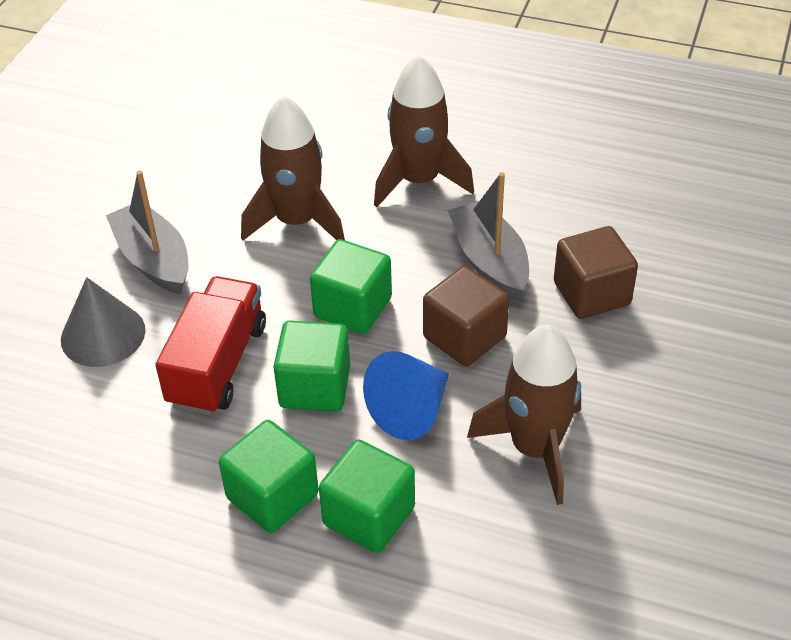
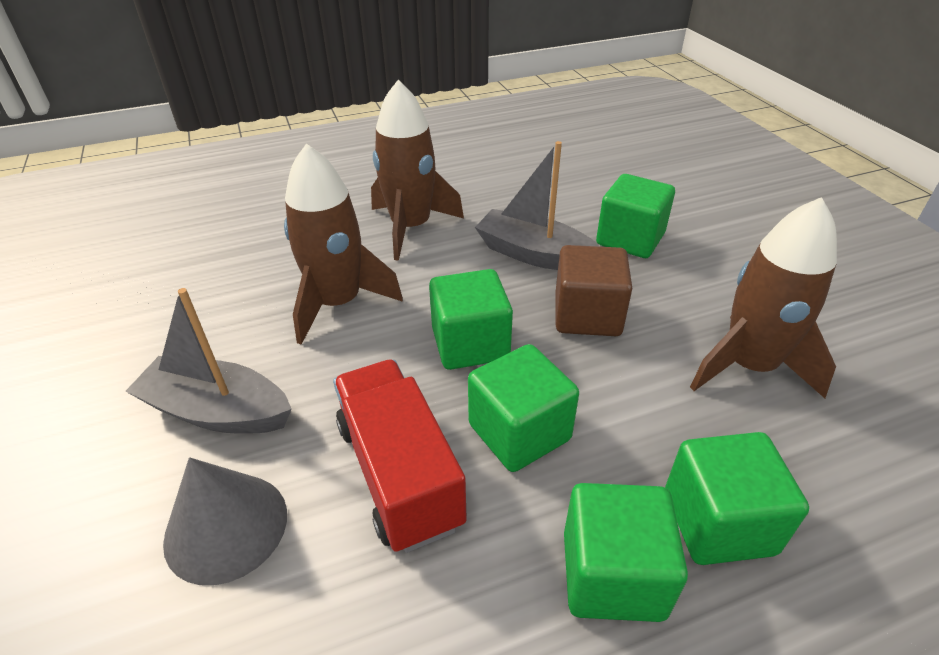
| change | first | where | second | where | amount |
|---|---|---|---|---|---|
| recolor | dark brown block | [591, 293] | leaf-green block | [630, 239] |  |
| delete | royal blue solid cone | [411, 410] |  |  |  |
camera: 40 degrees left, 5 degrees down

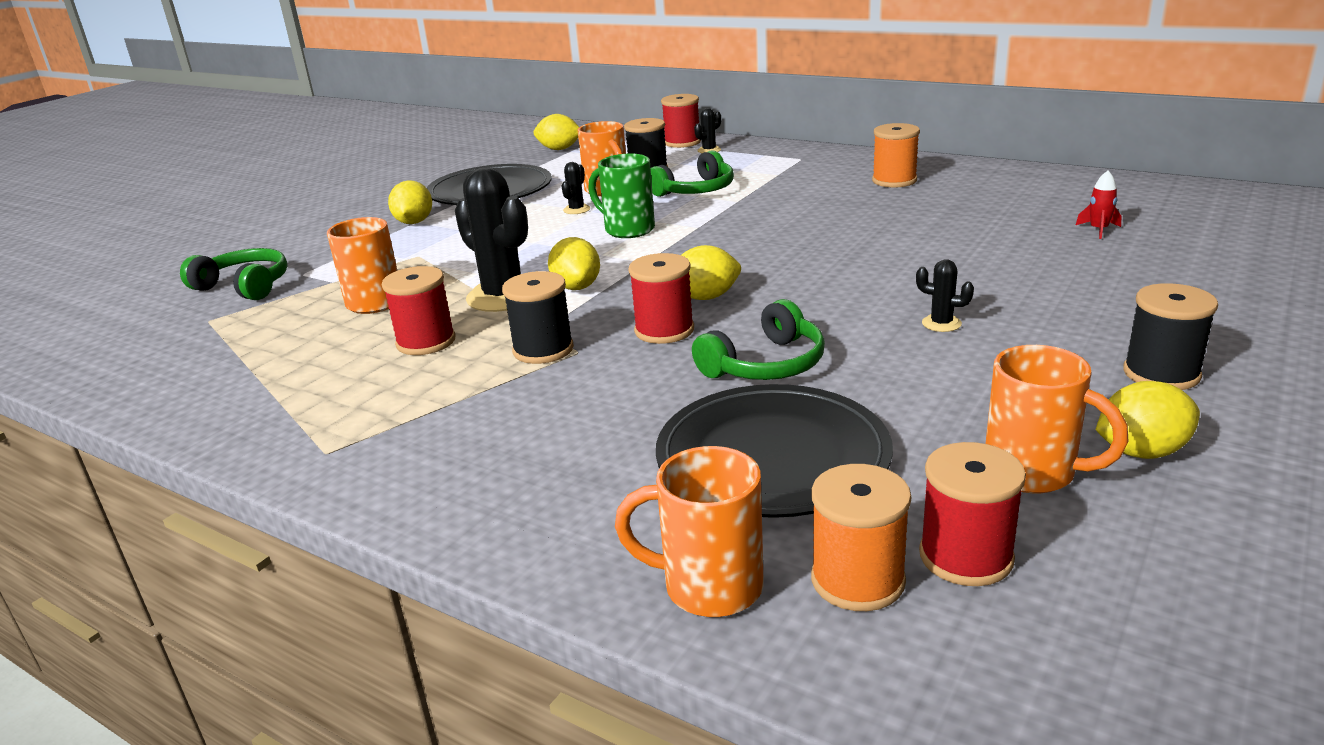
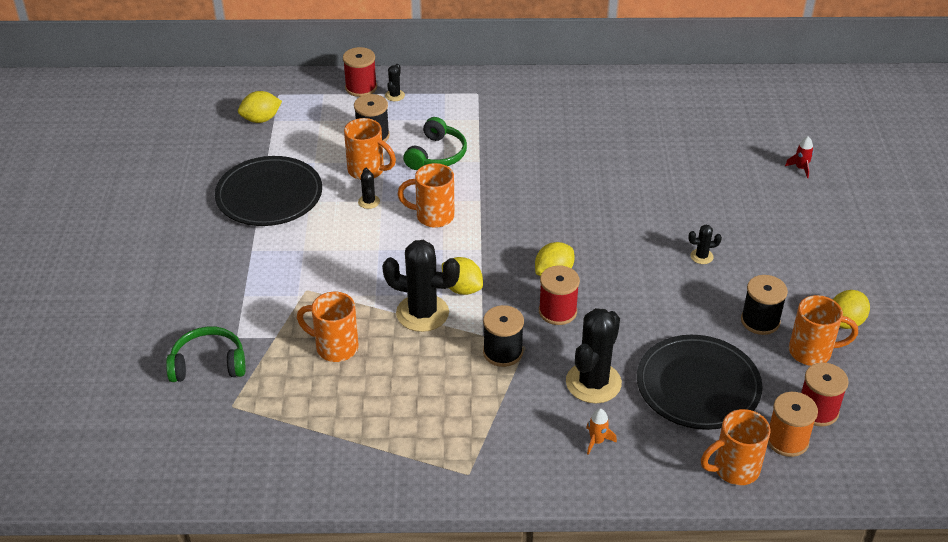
| change | first | where | second | where | amount |
|---|---|---|---|---|---|
| delete | orange spool | [894, 180] |  |  |  |
| recolor | leaf-green mug | [627, 229] | orange mug | [433, 216] |  |
| move | red rocket | [1098, 230] |  | [801, 168] |  |
| delete | yellow toy lemon | [414, 222] |  |  |  |
| delete | red spool | [426, 342] |  |  |  |
| move | ebony spool | [1161, 374] |  | [760, 321] |  |
| delete | leaf-green headset | [766, 365] |  |  |  |
| insert |  |  | ebony prickly plant | [593, 383] |  |
| insert |  |  | orange rocket | [597, 441] |  |
camera: 35 degrees left, 15 degrees up

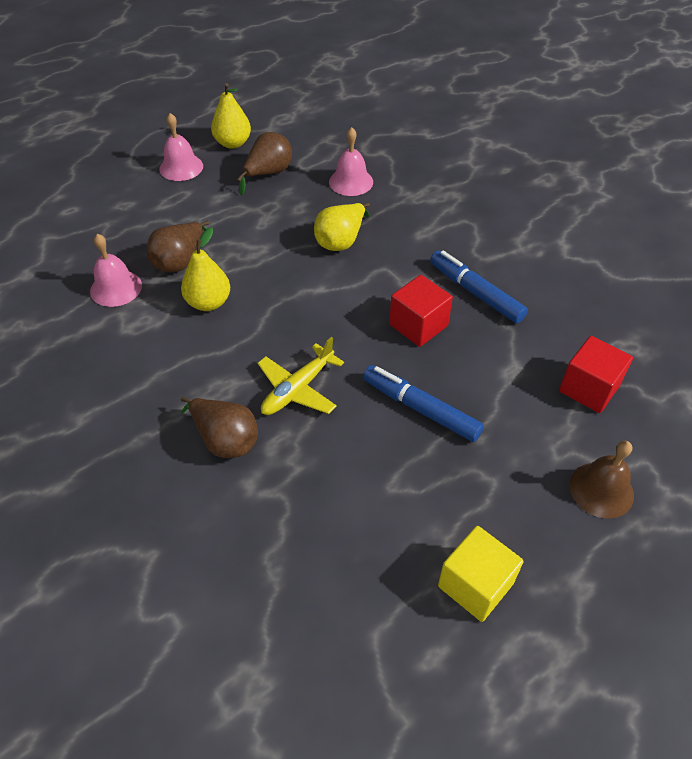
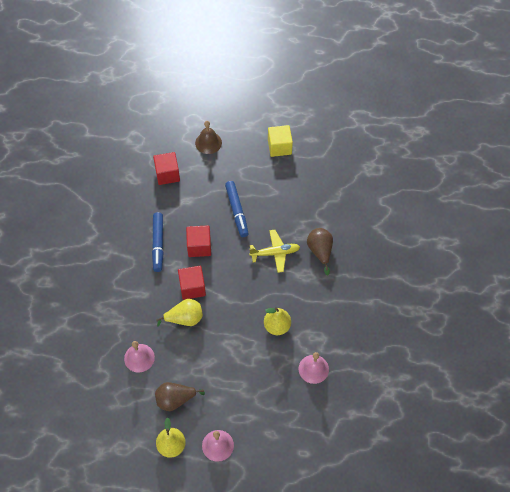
| change | first | where | second | where | amount |
|---|---|---|---|---|---|
| delete | dark brown pear | [180, 261] |  |  |  |
| insert |  |  | red block | [192, 287] |  |
camera: 140 degrees left, 10 degrees up

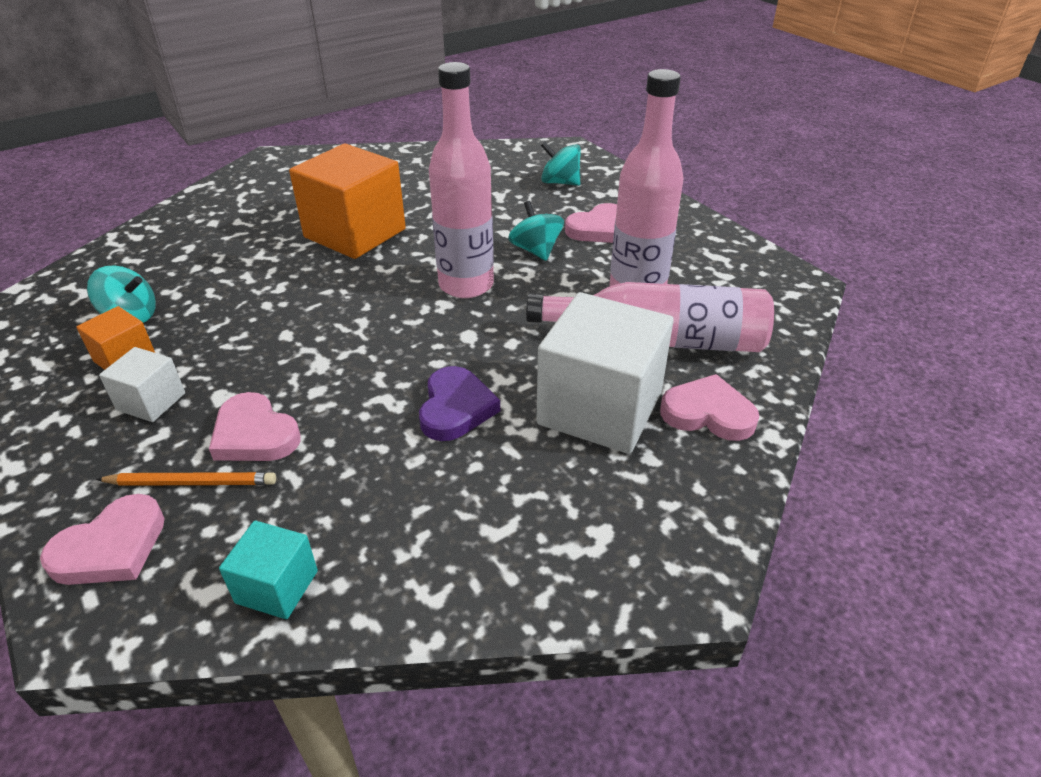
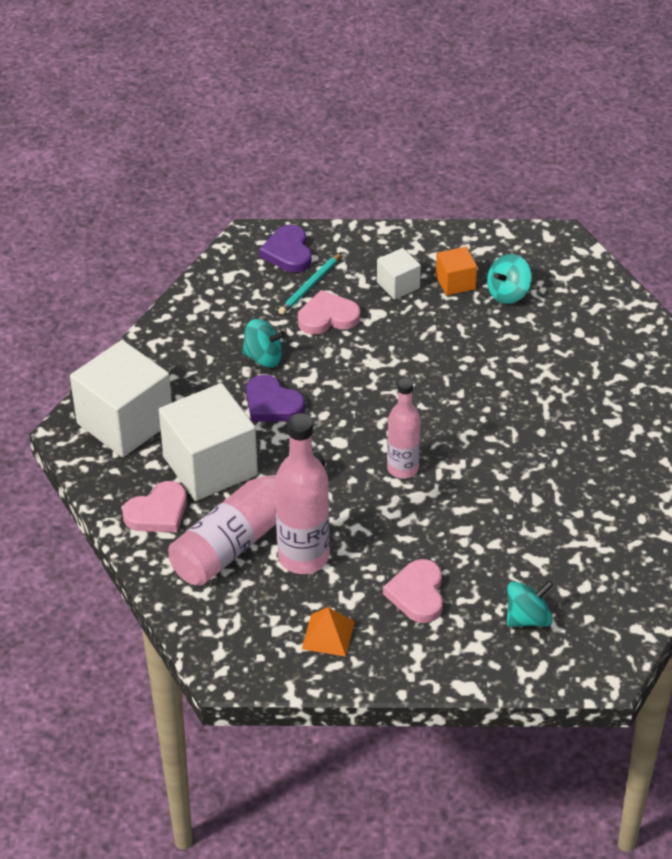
| change | first | where | second | where | amount |
|---|---|---|---|---|---|
| resize | rosy bottle | [466, 285] |  | [402, 468] | x0.64 |
| delete | orange block | [355, 233] |  |  |  |
| move | aqua whirligig | [536, 250] |  | [263, 357] |  |
| recolor | orange pencil | [192, 482] | aqua pencil | [310, 286] |  |
| recolor | rosy heart shape | [111, 547] | violet heart shape | [288, 252] |  |
| delete | aqua block | [277, 587] |  |  |  |
| insert |  |  | pure white block | [125, 422] |  |
| insert |  |  | orange pyramid shape | [328, 635] |  |
camera: 125 degrees right, 5 degrees up

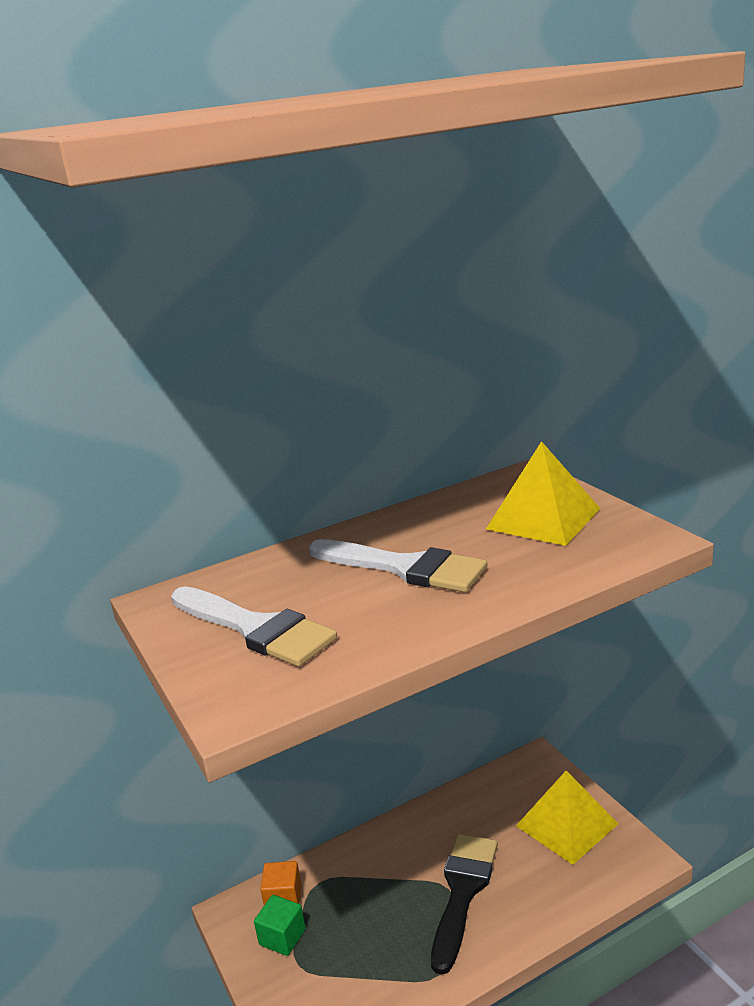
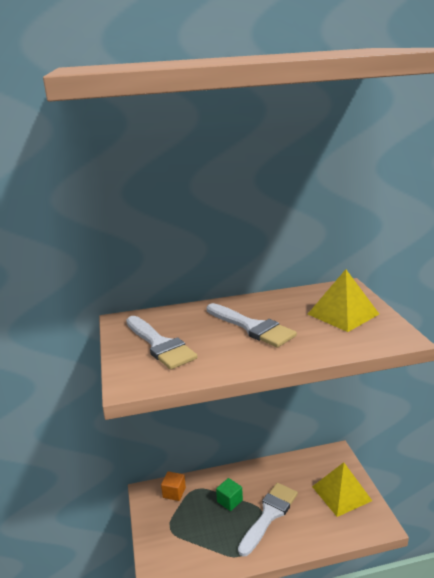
| change | first | where | second | where | amount |
|---|---|---|---|---|---|
| recolor | ebony paint brush | [463, 891] | pure white paint brush | [269, 515] |  |
| move | leaf-green block | [282, 937] |  | [229, 501] |  |
camera: 15 degrees right, 0 degrees up

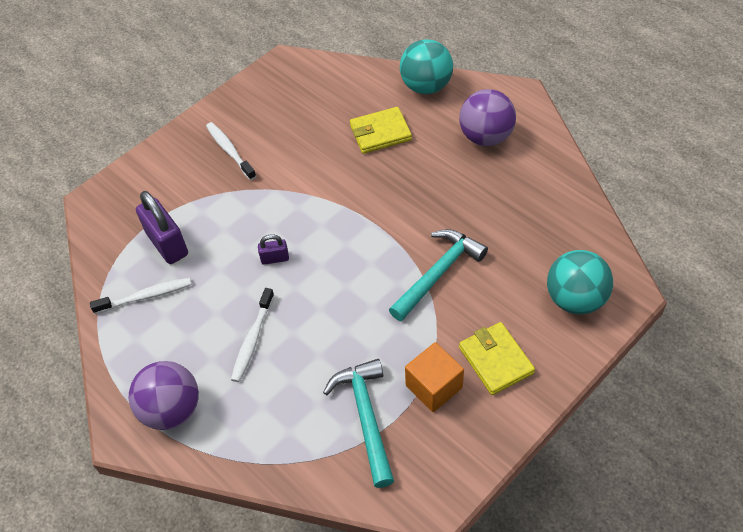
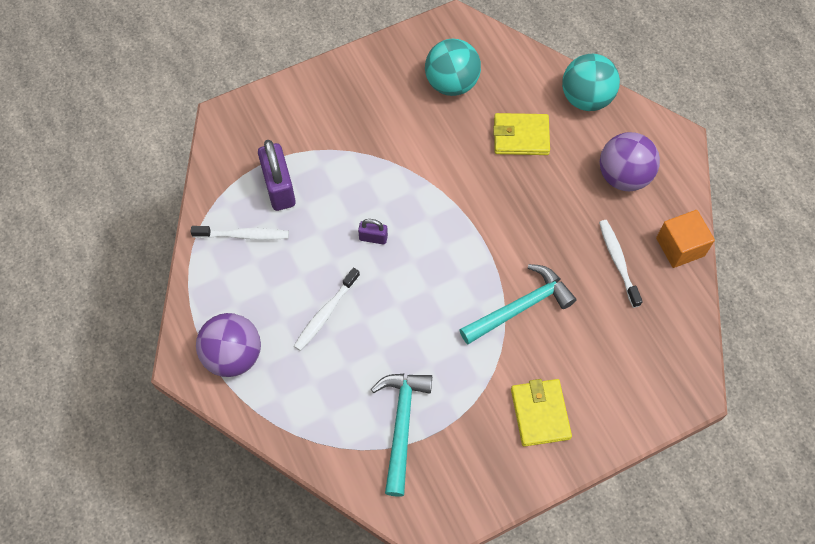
| change | first | where | second | where | amount |
|---|---|---|---|---|---|
| move | pure white toothbrush | [229, 150] |  | [618, 261] |  |
| move | aqua sphere | [575, 299] |  | [451, 83] |  |
| move | orange block | [434, 386] |  | [680, 247] |  |
camera: 15 degrees right, 10 degrees up

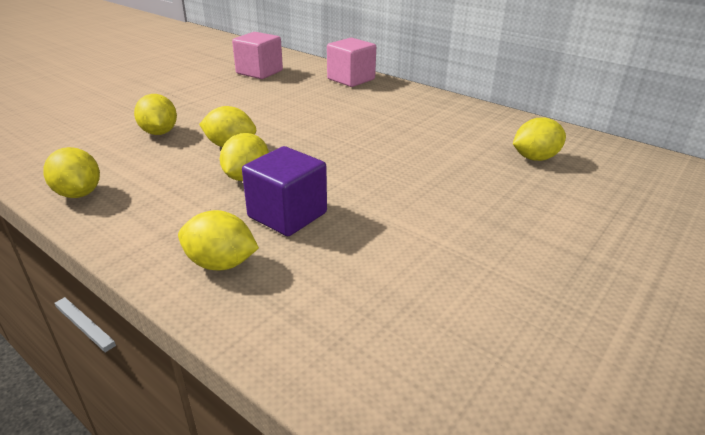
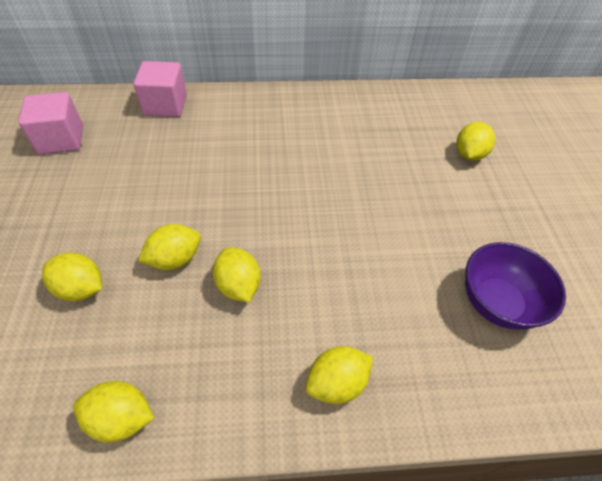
| change | first | where | second | where | amount |
|---|---|---|---|---|---|
| move | yellow toy lemon | [535, 158] |  | [469, 154] |  |
| delete | violet block | [287, 215] |  |  |  |
| insert |  |  | violet deep dish | [497, 303] |  |
camera: 45 degrees left, 20 degrees up

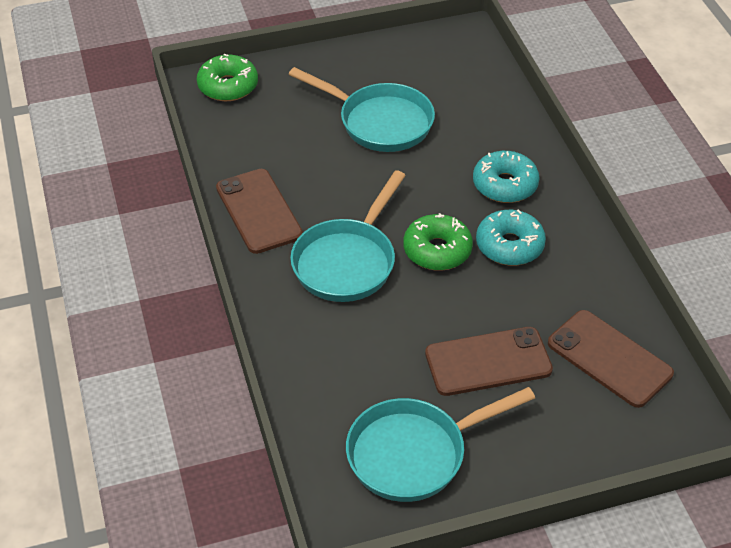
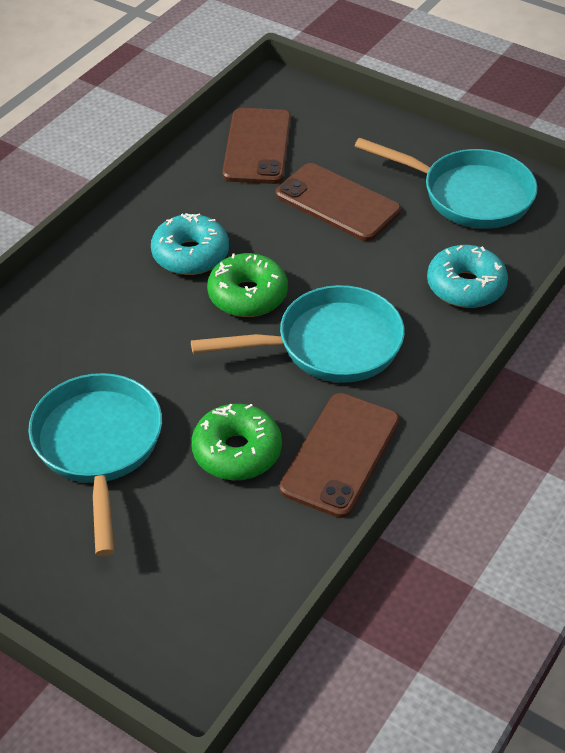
| change | first | where | second | where | amount |
|---|---|---|---|---|---|
| move | leaf-green doughnut | [228, 86] |  | [237, 451] |  |
| move | aqua doughnut | [505, 185] |  | [465, 286] |  |
camera: 130 degrees left, 0 degrees up

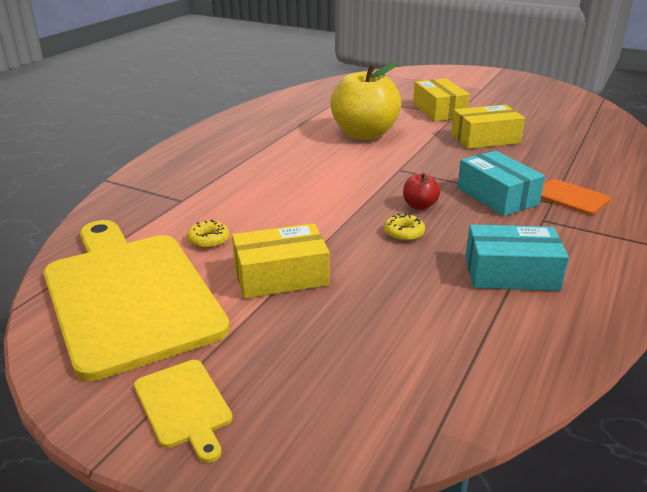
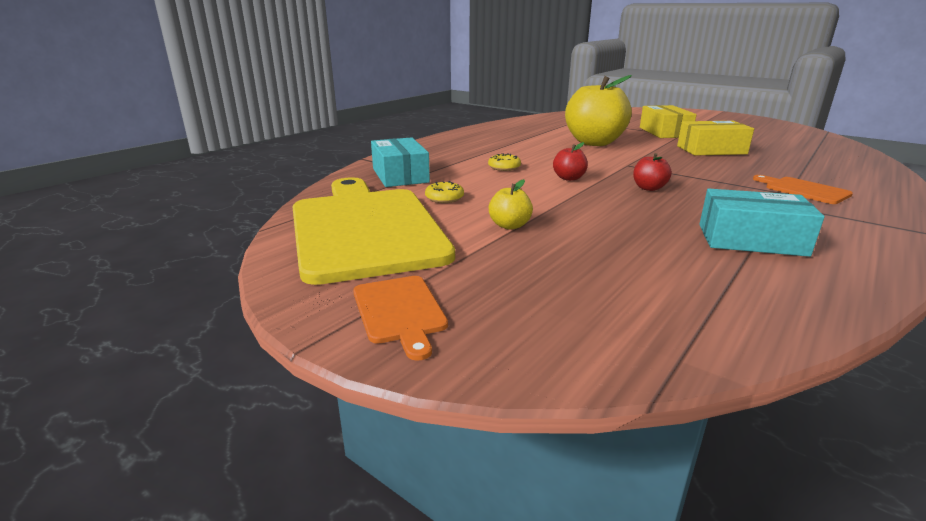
| change | first | where | second | where | amount |
|---|---|---|---|---|---|
| move | aqua box | [497, 196] |  | [400, 175] |  |
| move | yellow doughnut | [404, 233] |  | [504, 167] |  |
| replace | yellow box | [281, 276] | yellow apple fruit | [509, 226] |  |
| recolor | yellow cutting board | [184, 406] | orange cutting board | [400, 311] |  |
| insert |  |  | red apple fruit | [569, 178] |  |
camera: 10 degrees right, 5 degrees down

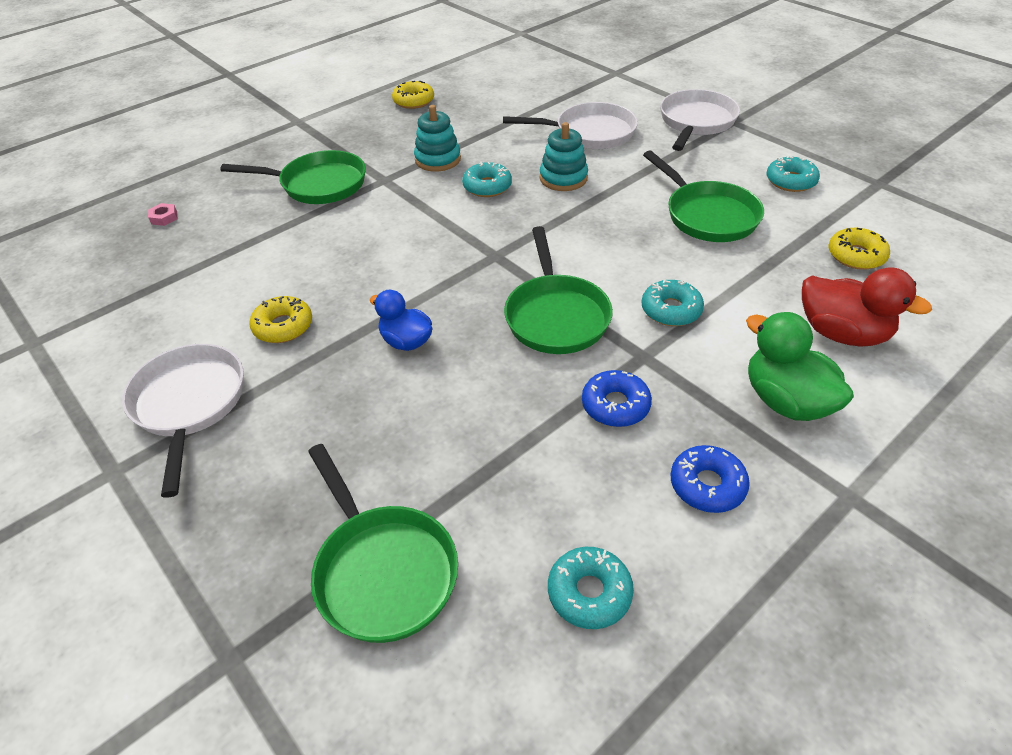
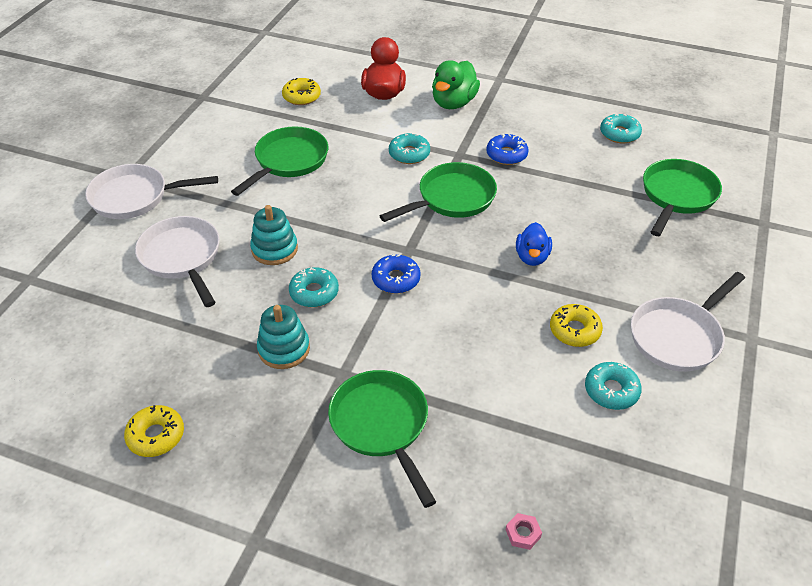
| change | first | where | second | where | amount |
|---|---|---|---|---|---|
| move | aqua doughnut | [790, 181] |  | [611, 390] |  |
| move | royal blue doughnut | [707, 485] |  | [396, 279] |  |
camera: 120 degrees left, 0 degrees up

